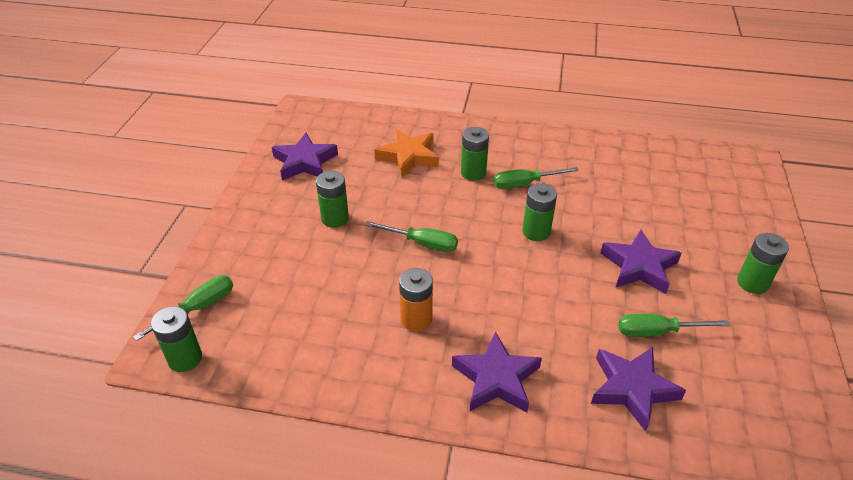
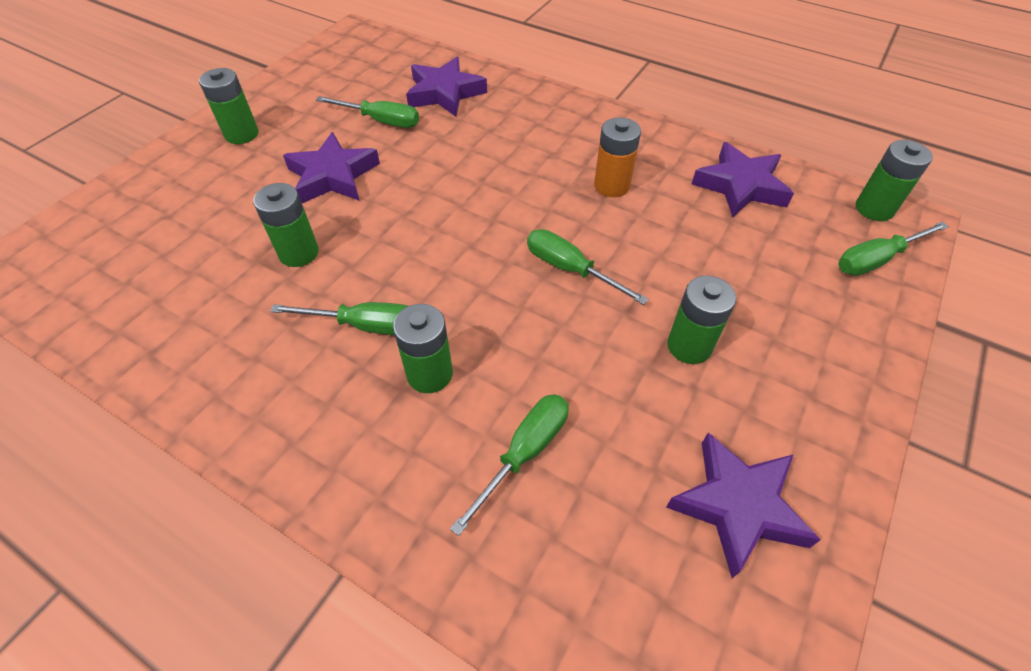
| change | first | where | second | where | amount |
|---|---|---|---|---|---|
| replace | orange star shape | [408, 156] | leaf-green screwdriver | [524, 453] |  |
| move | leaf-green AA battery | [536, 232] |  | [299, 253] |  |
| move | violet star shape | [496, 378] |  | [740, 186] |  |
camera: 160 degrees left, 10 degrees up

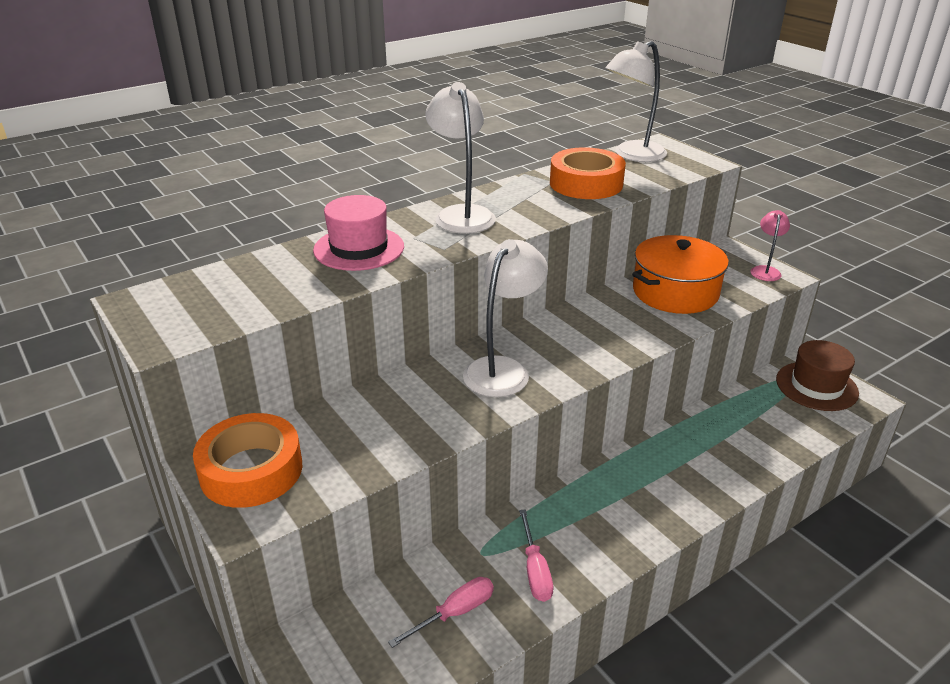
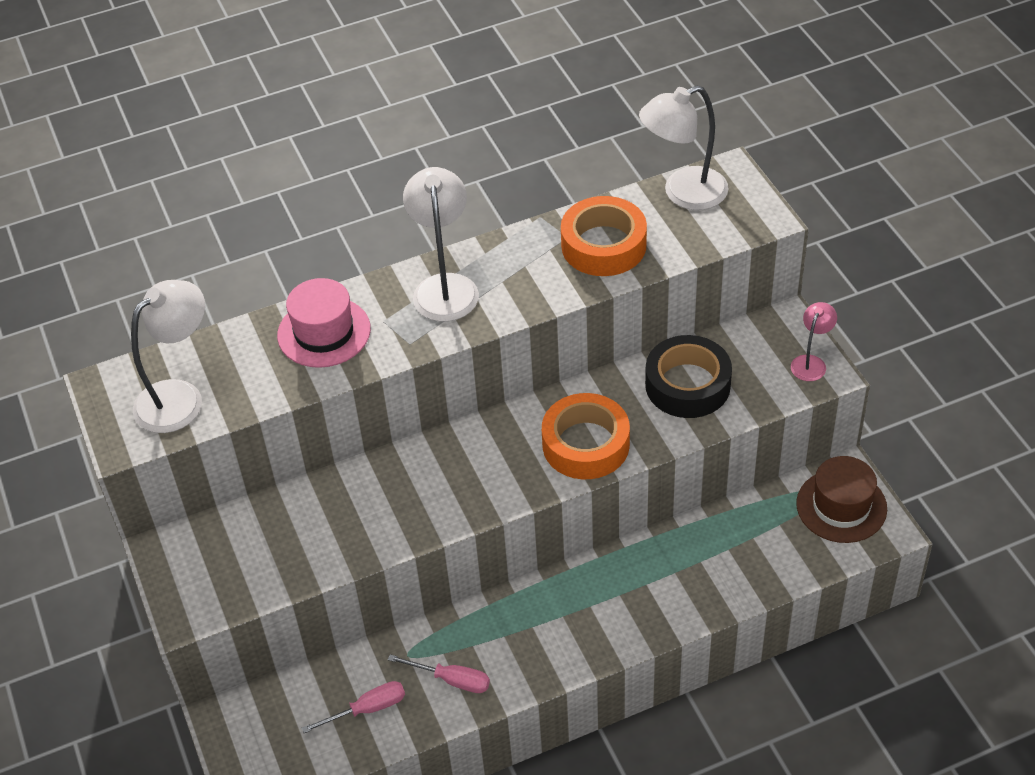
| change | first | where | second | where | amount |
|---|---|---|---|---|---|
| replace | orange cooking pot | [675, 292] | ebony sticky tape | [687, 385] |  |
| move | pure white reading lamp | [503, 369] |  | [180, 397] |  |
| move | orange sticky tape | [251, 470] |  | [586, 444] |  |
| rotate | rosy screwdriver | [535, 570] |  | [451, 680] | 75 degrees counterclockwise |
camera: 15 degrees right, 15 degrees up

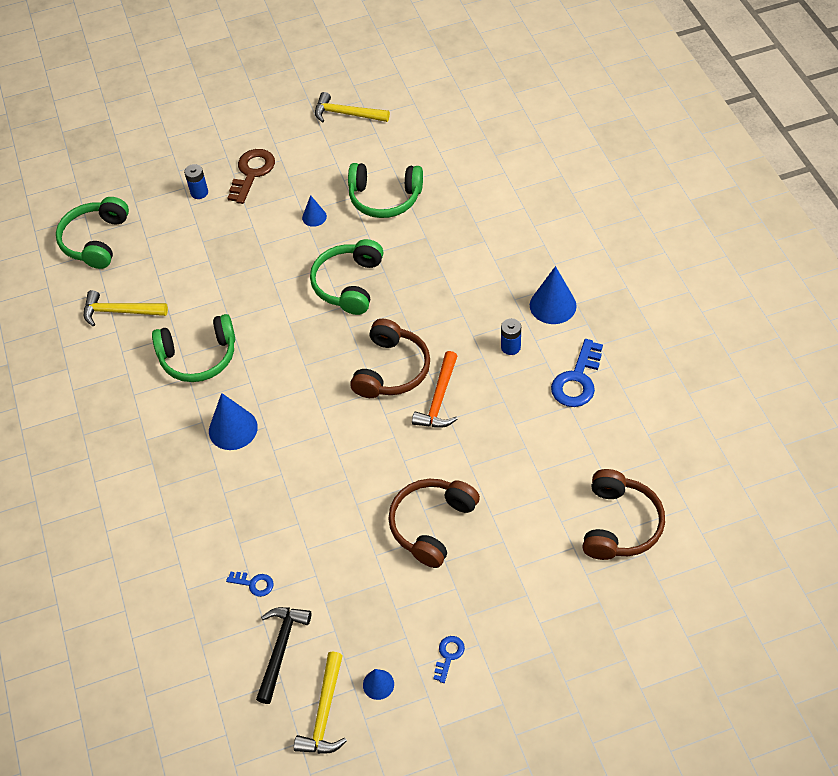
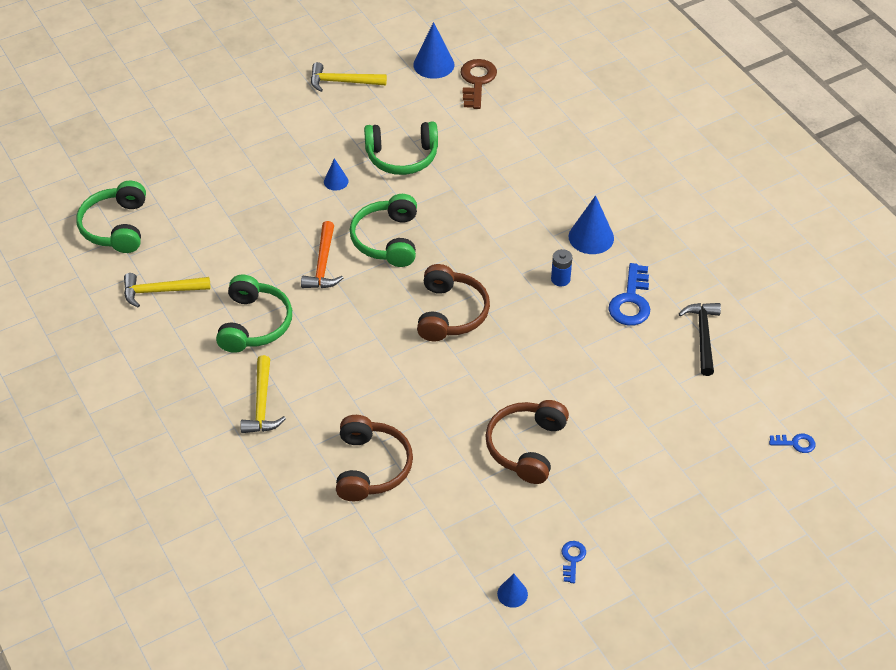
| change | first | where | second | where | amount |
|---|---|---|---|---|---|
| move | dark brown latchkey | [252, 173] |  | [477, 81] |  |
| delete | royal blue AA battery | [199, 192] |  |  |  |
| rotate | leaf-green headset | [198, 357] |  | [254, 324] | 60 degrees counterclockwise |
| move | orange claw hammer | [439, 399] |  | [323, 264] |  |
| move | royal blue solid cone | [233, 429] |  | [433, 64] |  |
| move | dark brown headset | [619, 524] |  | [371, 467] |  |
| move | royal blue latchkey | [254, 584] |  | [795, 443] |  |
| move | ebony claw hammer | [280, 649] |  | [703, 336] |  |
| move | yellow claw hammer | [324, 713] |  | [262, 404] |  |
camera: 15 degrees left, 5 degrees down

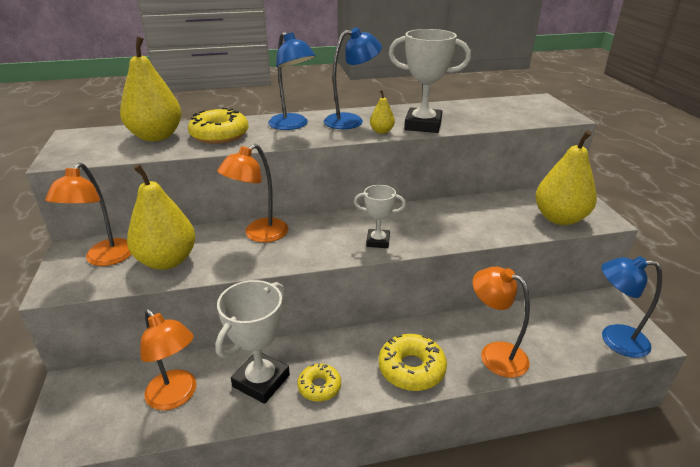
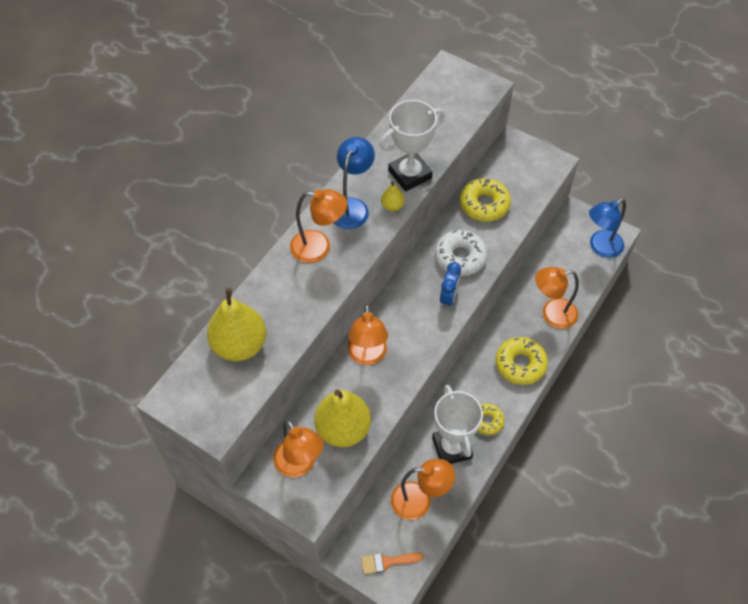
| change | first | where | second | where | amount |
|---|---|---|---|---|---|
| recolor | royal blue reading lamp | [293, 125] | orange reading lamp | [319, 247] |  |
| move | yellow doughnut | [219, 135] |  | [484, 204] |  |
| delete | yellow pear | [559, 218] |  |  |  |
| replace | pure white award cup | [378, 241] | royal blue alarm clock | [448, 297] |  |
| insert |  |  | pure white doughnut | [460, 257] |  |
| insert |  |  | orange paint brush | [387, 562] |  |
camera: 45 degrees left, 25 degrees up

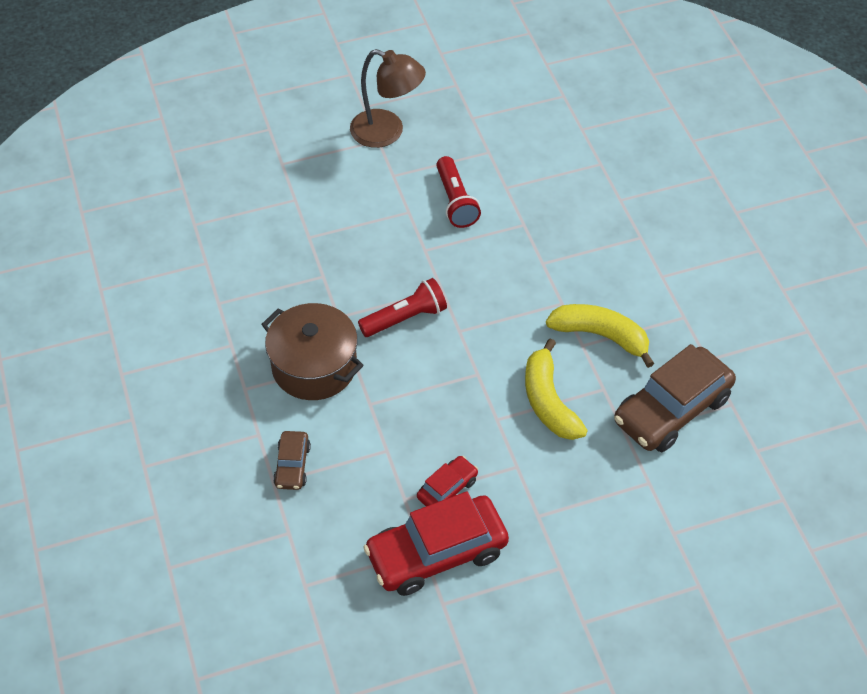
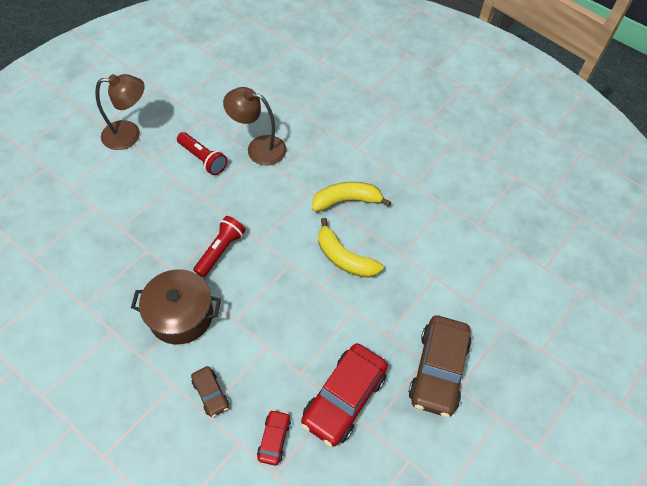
| change | first | where | second | where | amount |
|---|---|---|---|---|---|
| move | dark brown car | [672, 409] |  | [438, 370] |  |
| move | red car | [447, 489] |  | [274, 439] |  |
| insert |  |  | dark brown reading lamp | [258, 148] |  |
camera: 35 degrees left, 5 degrees up

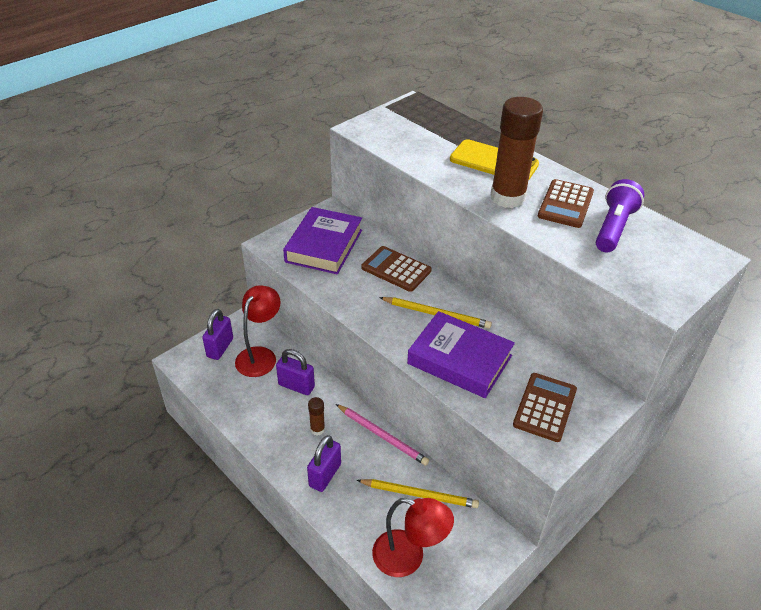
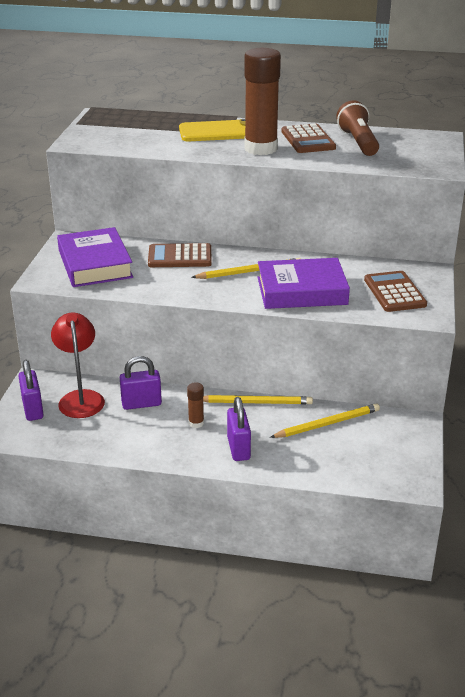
| change | first | where | second | where | amount |
|---|---|---|---|---|---|
| recolor | violet pocket torch | [613, 228] | dark brown pocket torch | [358, 142] |  |
| recolor | rosy pencil | [382, 435] | yellow pencil | [255, 402] |  |
| delete | red reading lamp | [408, 557] |  |  |  |
camera: 35 degrees left, 10 degrees down

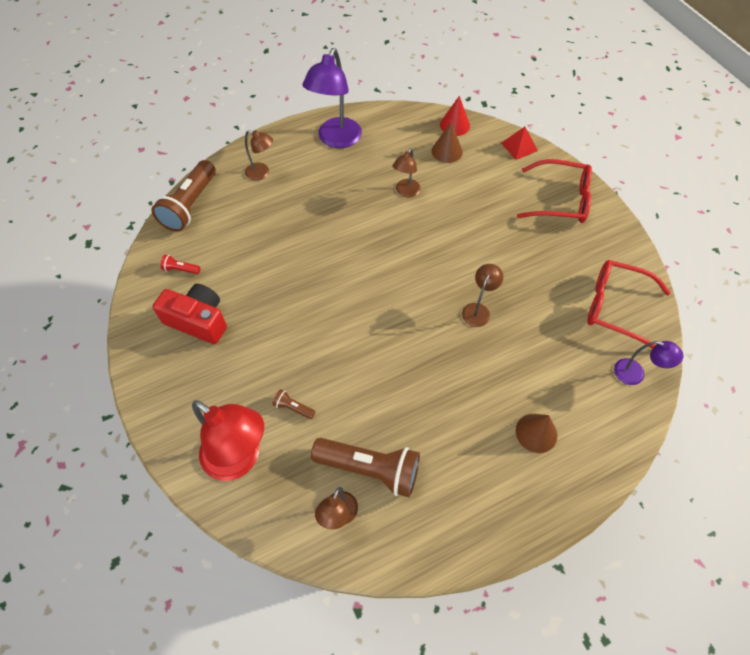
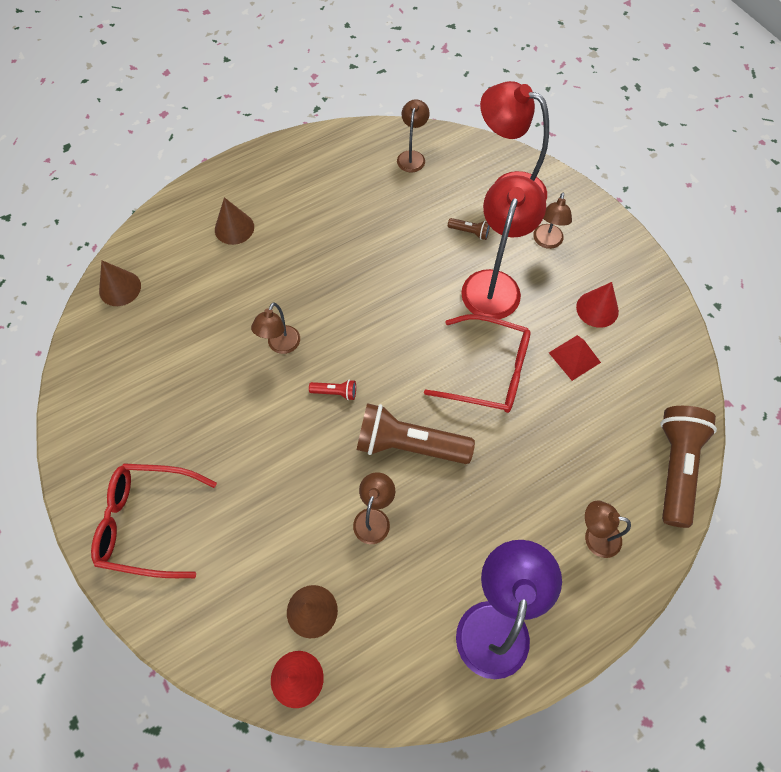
| change | first | where | second | where | amount |
|---|---|---|---|---|---|
| move | red pyramid shape | [519, 147] |  | [574, 357] |  |
| move | red pocket torch | [181, 269] |  | [335, 392] |  |
| move | red eyeglasses | [616, 307] |  | [488, 371] |  |
| replace | red compact camera | [198, 321] | red solid cone | [597, 309] |  |
| replace | violet reading lamp | [635, 374] | dark brown solid cone | [120, 288] |  |
| move | dark brown pocket torch | [370, 469] |  | [409, 445] |  |
| insert |  |  | red reading lamp | [494, 284] |  |
| insert |  |  | dark brown reading lamp | [547, 242] |  |
camera: 175 degrees right, 5 degrees up

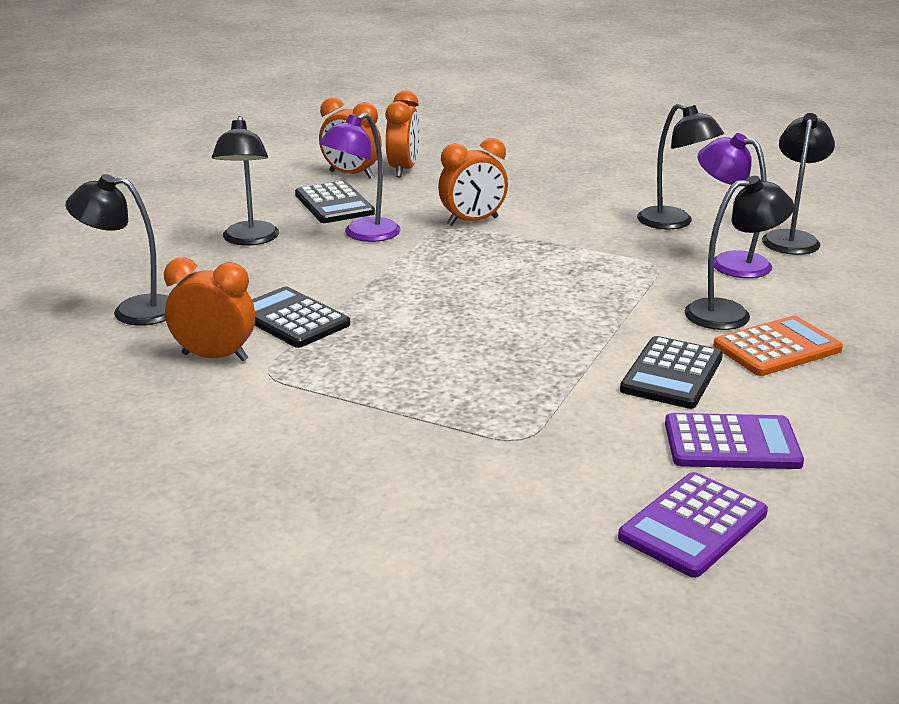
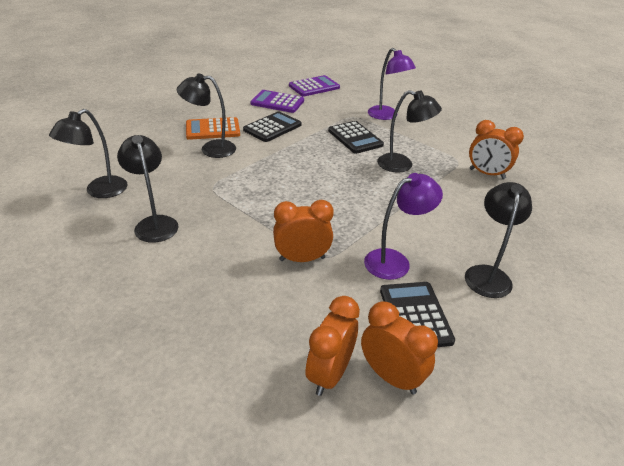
| change | first | where | second | where | amount |
|---|---|---|---|---|---|
| move | violet reading lamp | [729, 262] |  | [386, 116] |  |
| move | ebony reading lamp | [132, 311] |  | [402, 165] |  |
| move | ebony pocket calculator | [292, 319] |  | [355, 138] |  |
camera: 165 degrees left, 10 degrees up

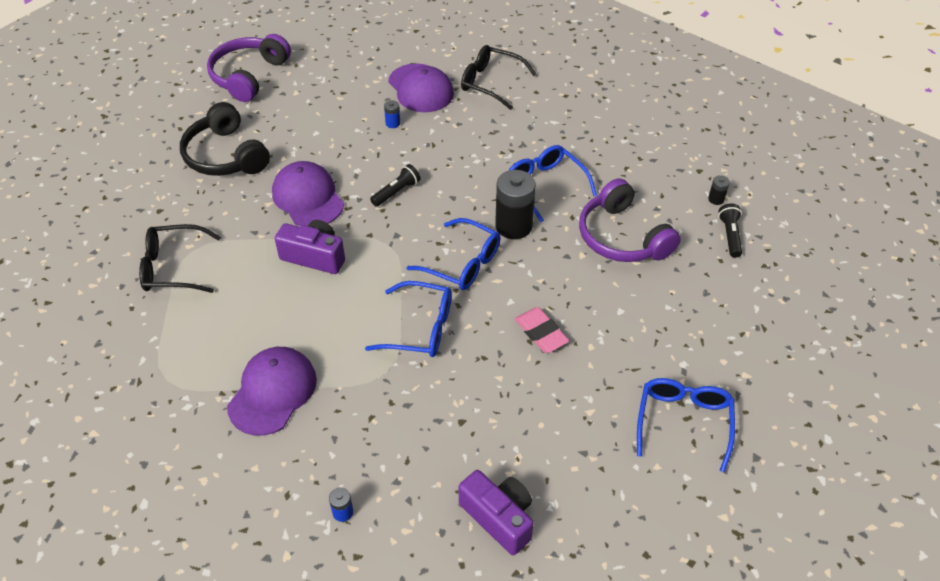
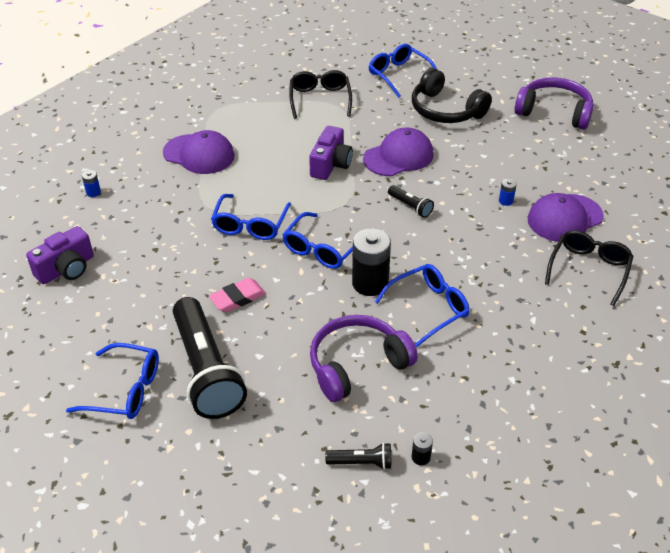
| change | first | where | second | where | amount |
|---|---|---|---|---|---|
| rotate | ebony headset | [226, 155] |  | [445, 110] | 105 degrees counterclockwise |
| insert |  |  | royal blue eyeglasses | [399, 75] |  |
| insert |  |  | ebony pocket torch | [206, 371] |  |
camera: 90 degrees right, 5 degrees down

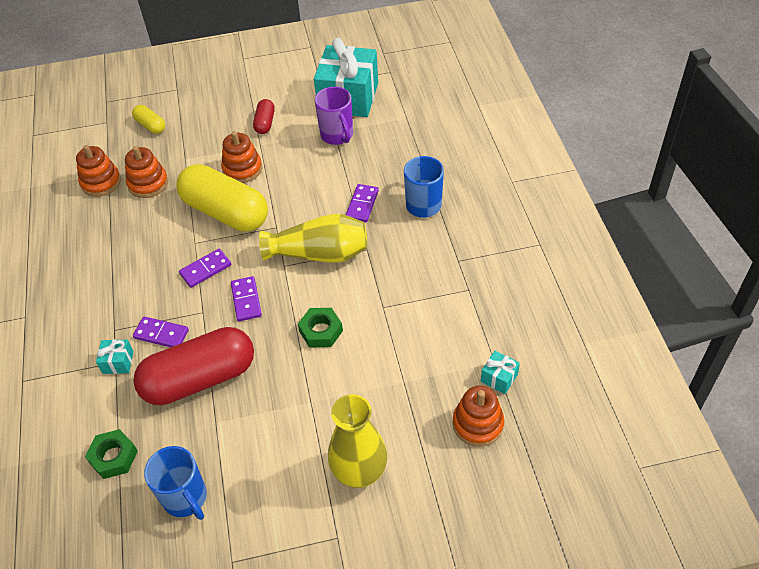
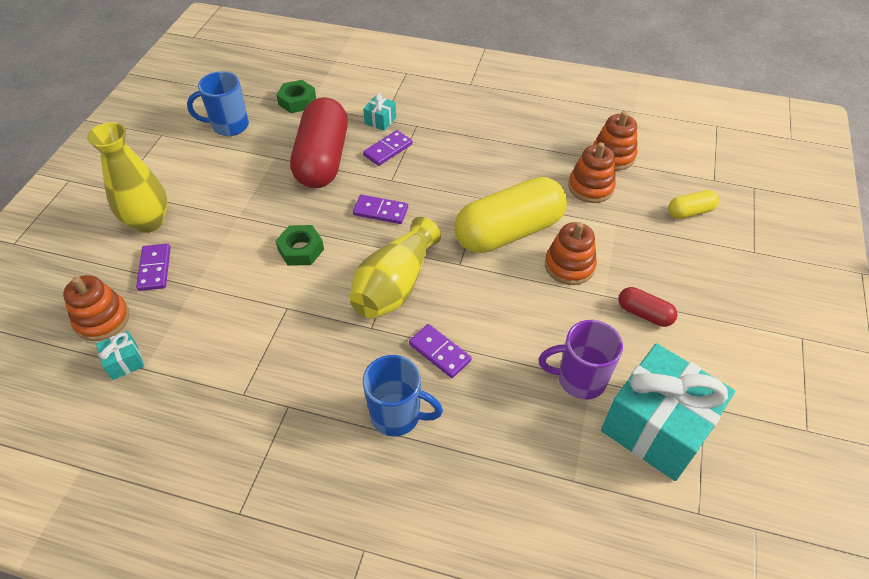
| change | first | where | second | where | amount |
|---|---|---|---|---|---|
| move | violet domino | [205, 269] |  | [155, 269] |  |
camera: 115 degrees right, 0 degrees up

